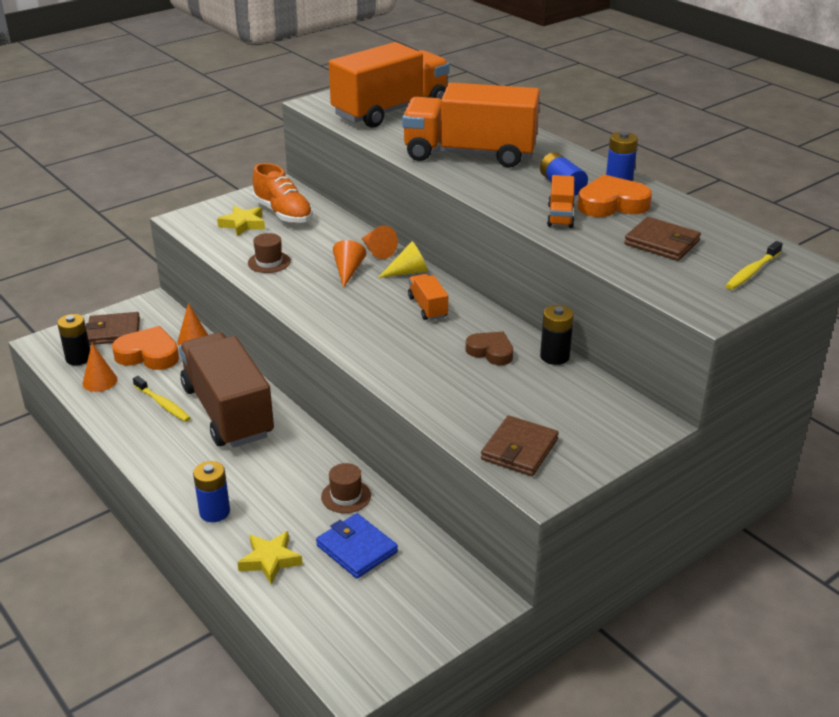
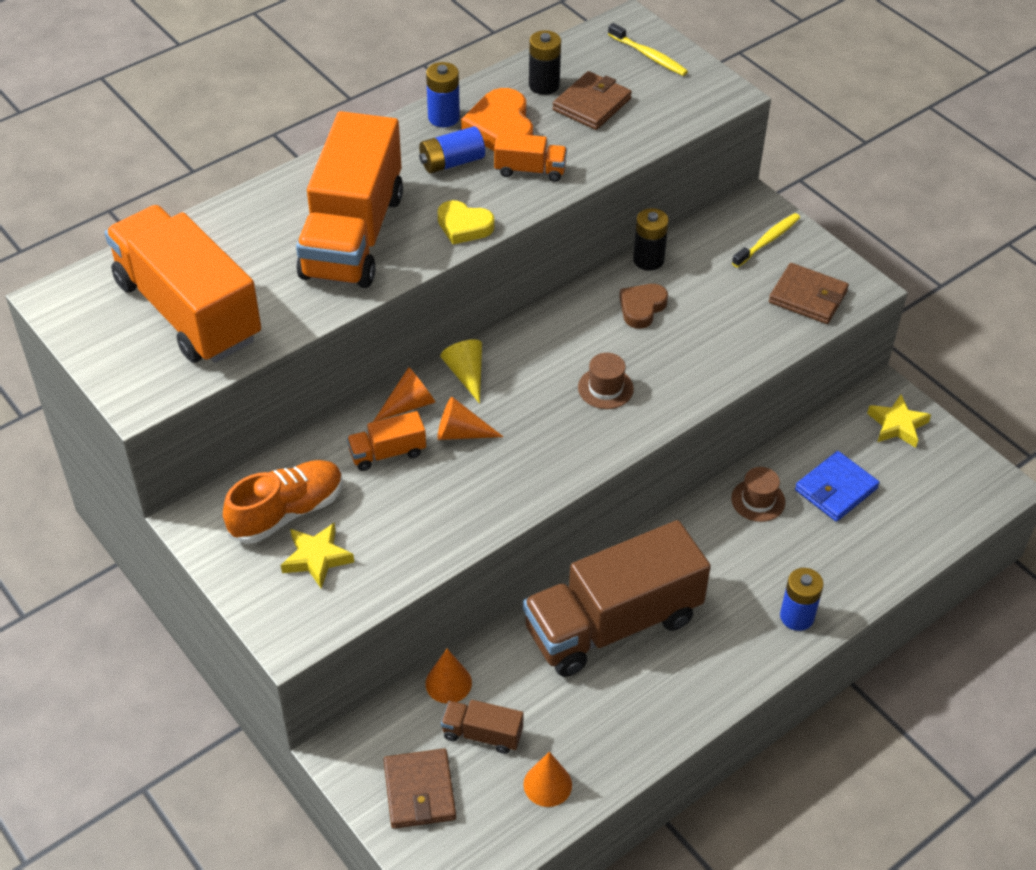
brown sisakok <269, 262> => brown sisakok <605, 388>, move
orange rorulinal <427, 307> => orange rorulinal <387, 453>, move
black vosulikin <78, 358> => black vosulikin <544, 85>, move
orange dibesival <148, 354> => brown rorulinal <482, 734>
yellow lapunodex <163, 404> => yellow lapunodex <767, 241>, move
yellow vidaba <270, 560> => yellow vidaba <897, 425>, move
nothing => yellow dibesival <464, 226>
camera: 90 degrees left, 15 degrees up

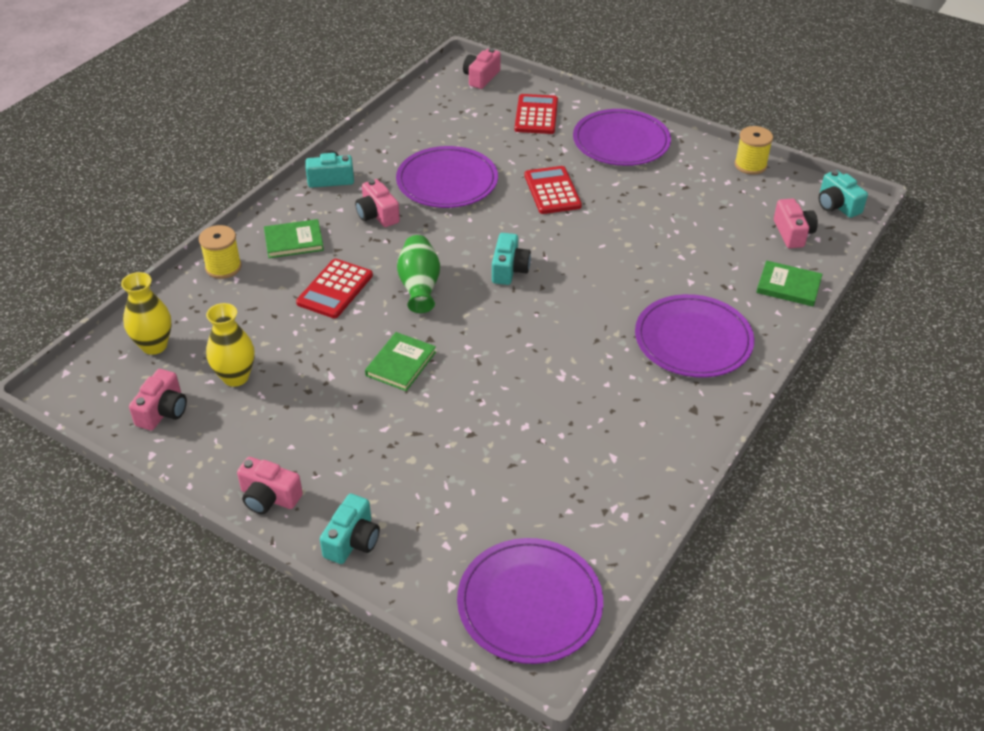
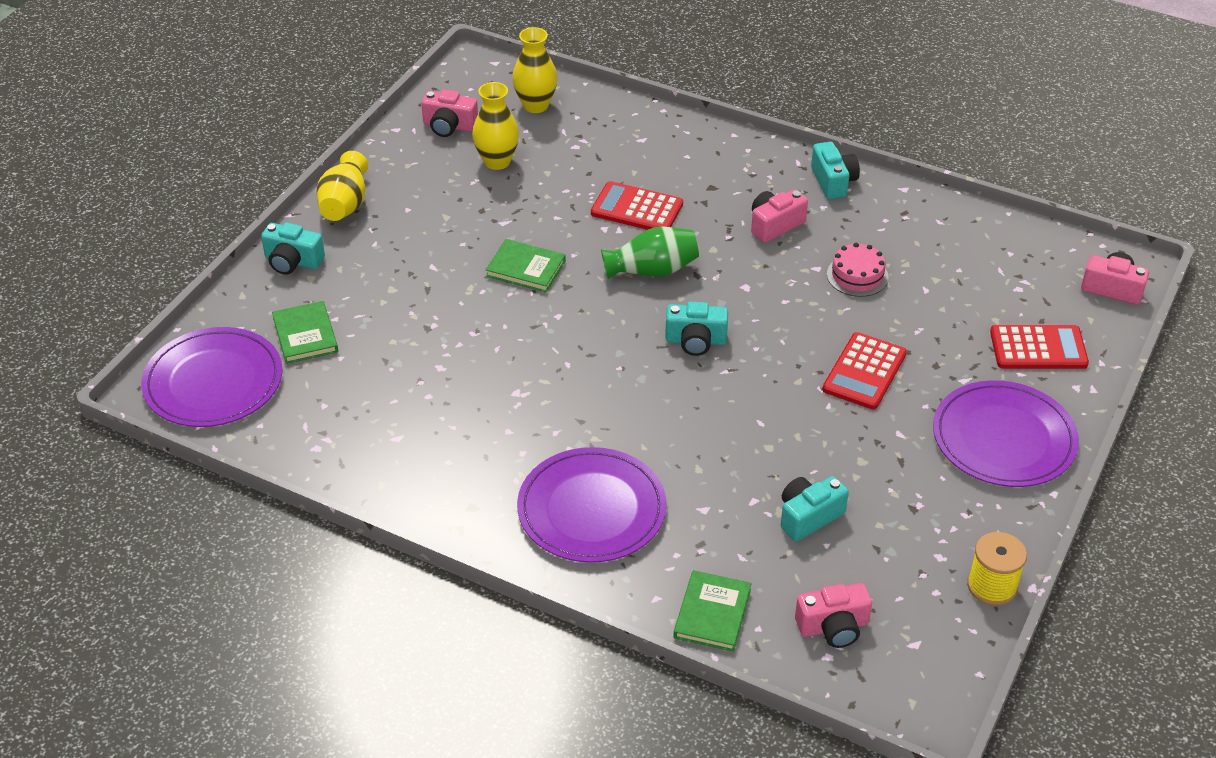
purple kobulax <447, 181> => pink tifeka <857, 275>
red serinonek <552, 191> => red serinonek <864, 372>, 135 degrees clockwise
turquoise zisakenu <837, 205> => turquoise zisakenu <808, 517>, move
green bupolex <294, 241> => green bupolex <305, 335>, move
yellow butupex <223, 267> => nothing
pink zisakenu <269, 497> => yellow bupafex <345, 204>
camera: 85 degrees right, 0 degrees up

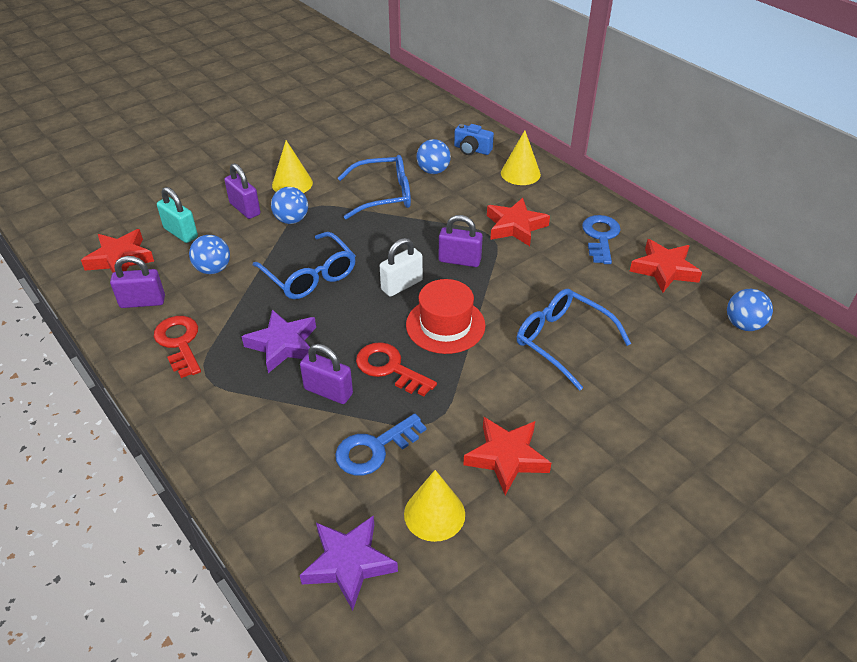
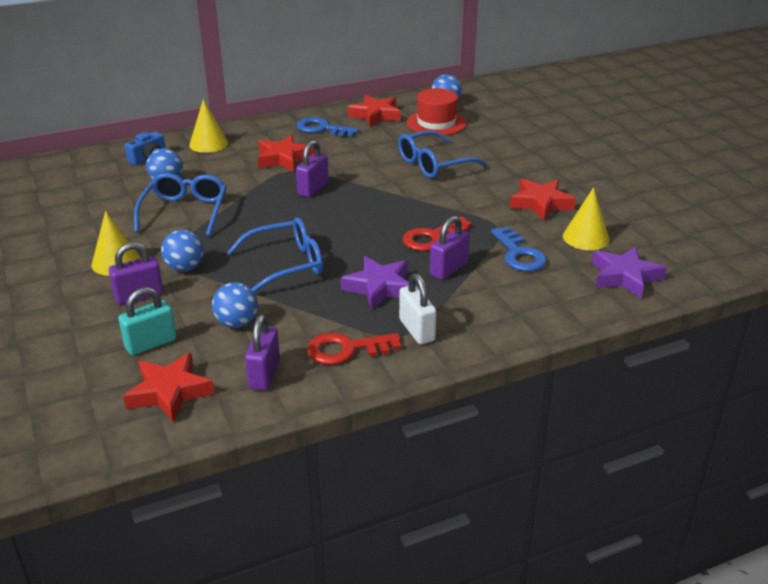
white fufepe <402, 285> => white fufepe <417, 330>, move
red sisakok <445, 325> => red sisakok <436, 123>, move
camera: 75 degrees left, 10 degrees down

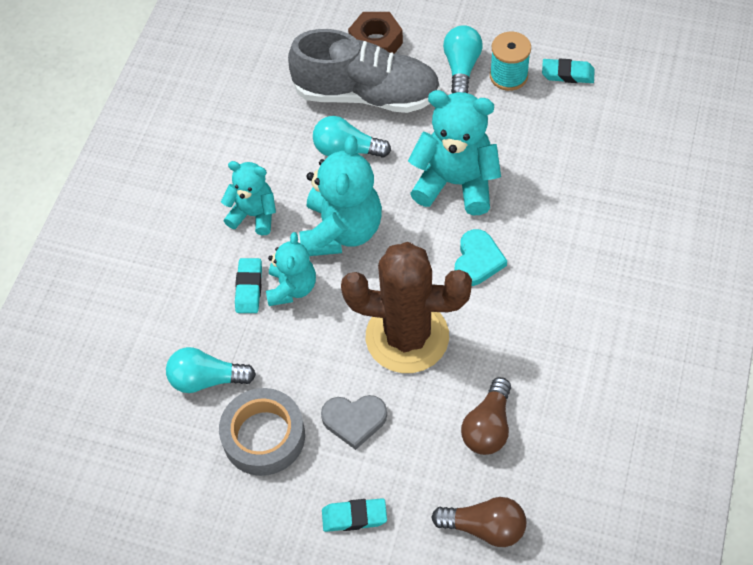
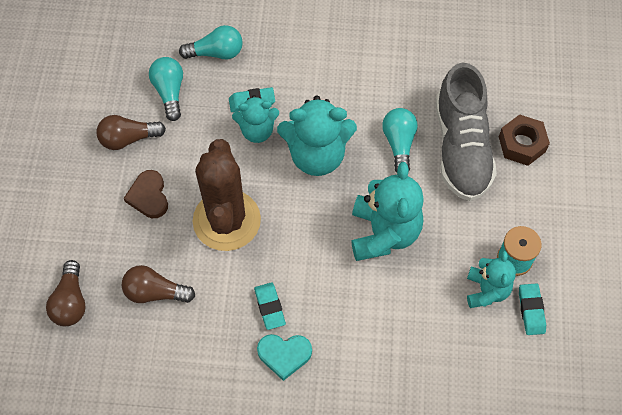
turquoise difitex <461, 67> => turquoise difitex <216, 53>, move
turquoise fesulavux <254, 215> => turquoise fesulavux <486, 290>, move
turquoise dibesival <477, 260> => turquoise dibesival <284, 355>, move
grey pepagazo <263, 436> => brown difitex <128, 139>
grey dibesival <354, 420> => brown dibesival <149, 196>
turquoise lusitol <354, 517> => turquoise lusitol <270, 307>, move
camera: 75 degrees right, 5 degrees up

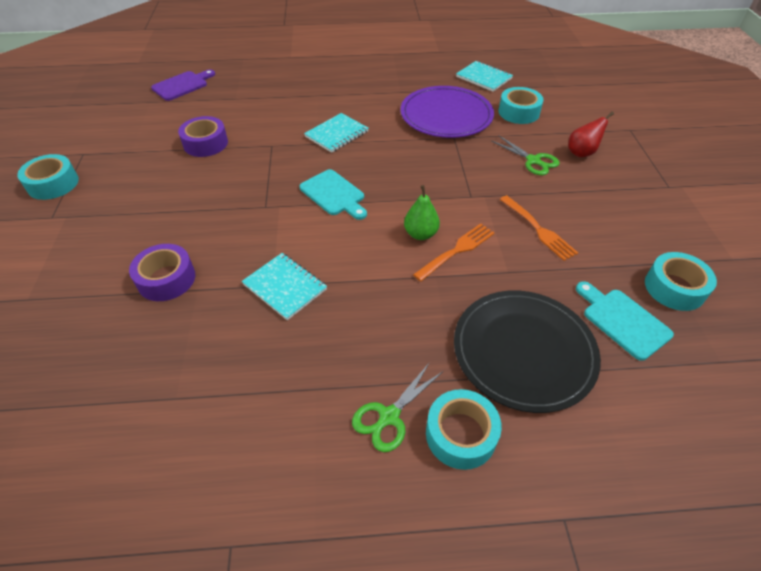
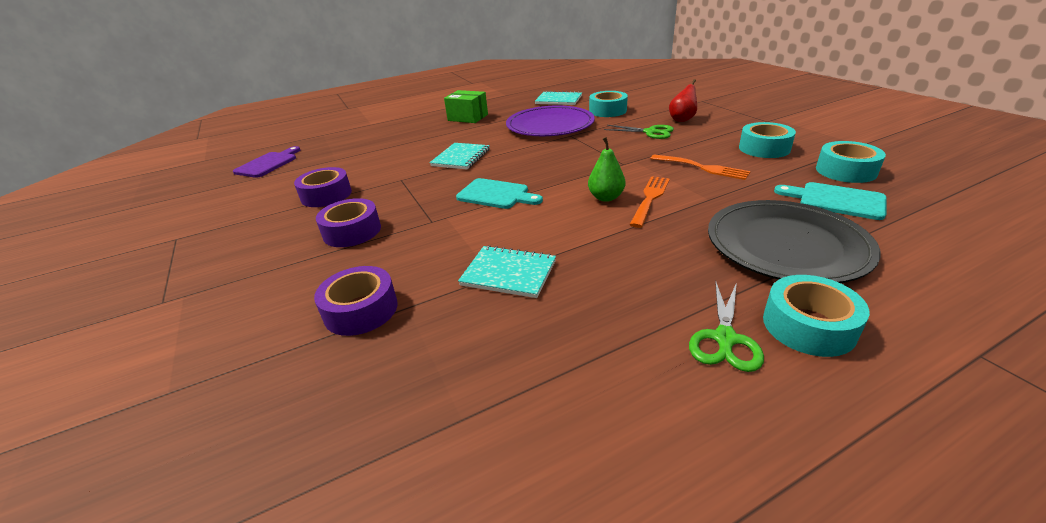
turquoise pepagazo <53, 184> => turquoise pepagazo <764, 148>, move
nothing => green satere <468, 117>
nothing => purple pepagazo <352, 231>
camera: 20 degrees left, 15 degrees down

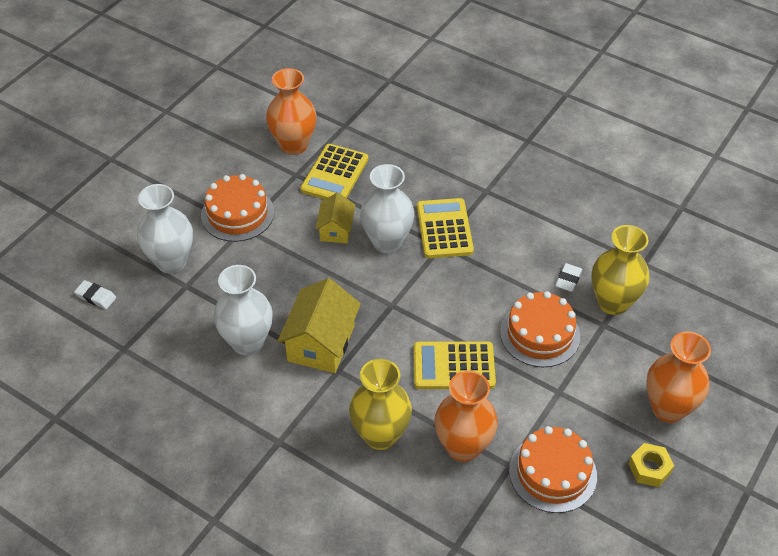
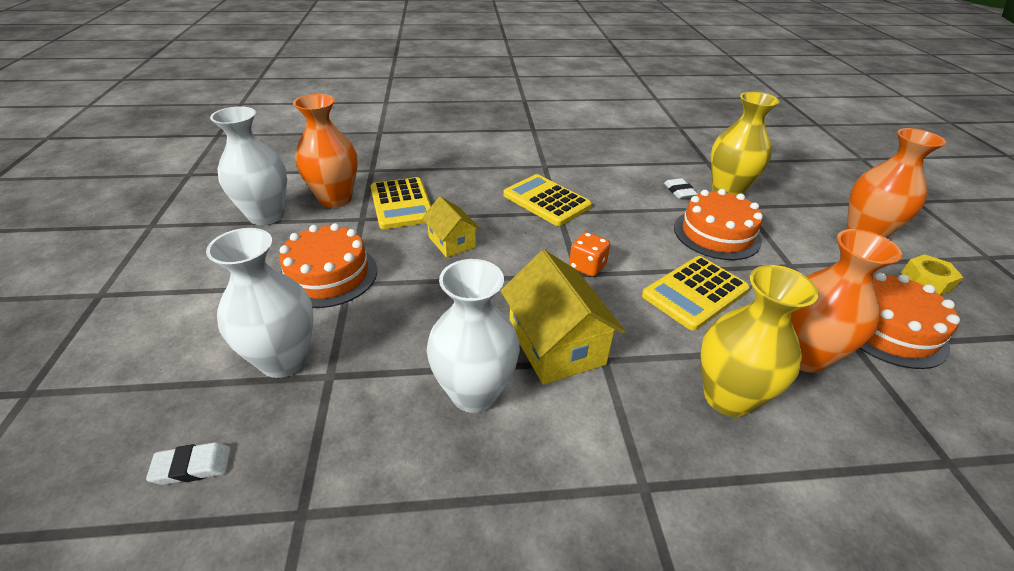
white bupafex <387, 242> => white bupafex <266, 216>, move
nothing => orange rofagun <587, 266>
camera: 40 degrees left, 10 degrees down

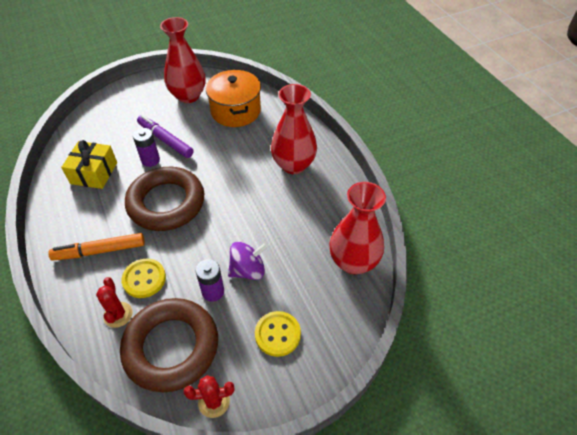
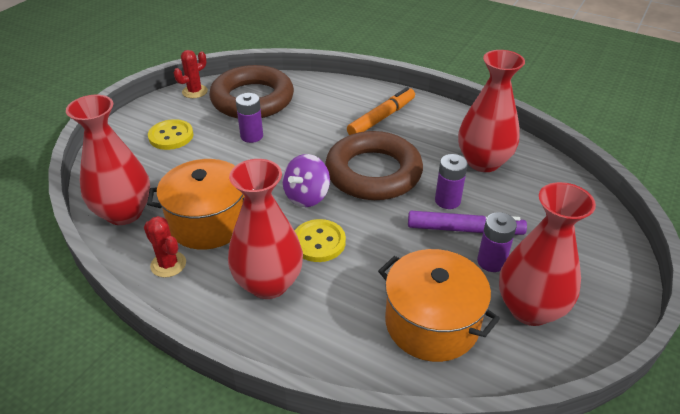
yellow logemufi <94, 173> => red bupafex <483, 162>
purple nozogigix <248, 270> => purple nozogigix <307, 196>, move
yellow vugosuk <144, 279> => yellow vugosuk <319, 242>, move
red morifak <118, 314> => red morifak <168, 264>, move
nothing => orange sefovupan <208, 222>
nothing => purple vosulikin <491, 261>
camera: 145 degrees right, 10 degrees down

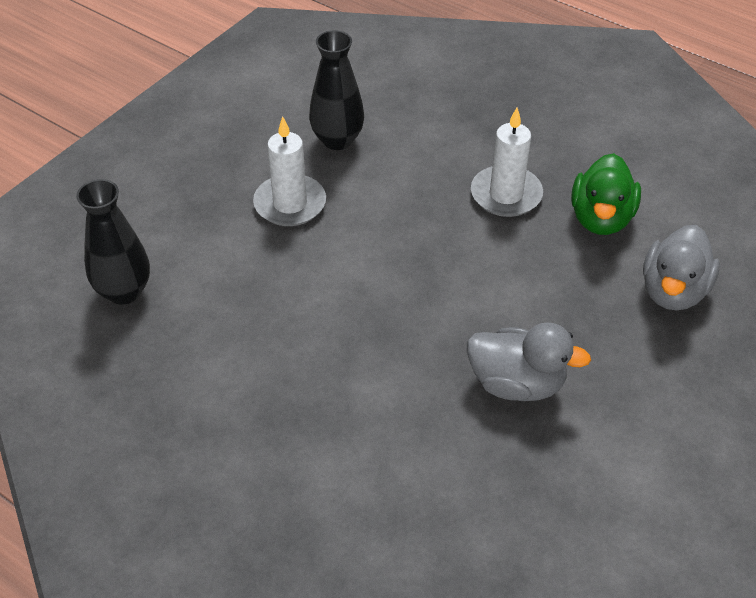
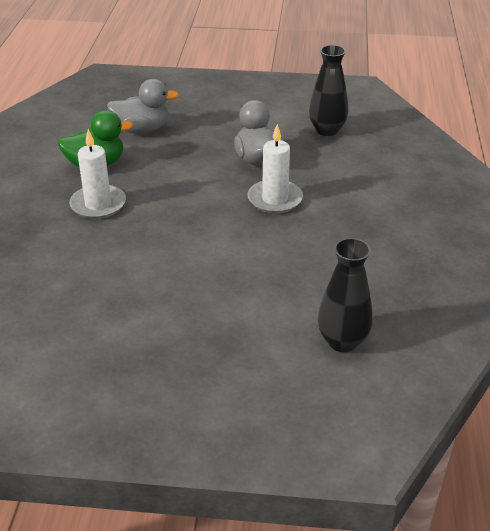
black bupafex <337, 140> => black bupafex <327, 130>, move
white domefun <290, 204> => white domefun <275, 199>, move
camera: 120 degrees left, 10 degrees down

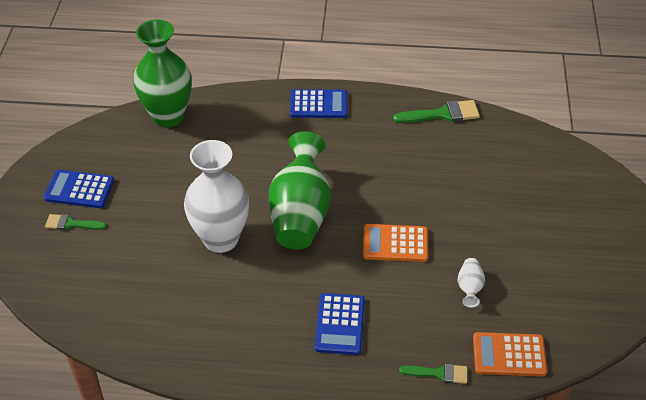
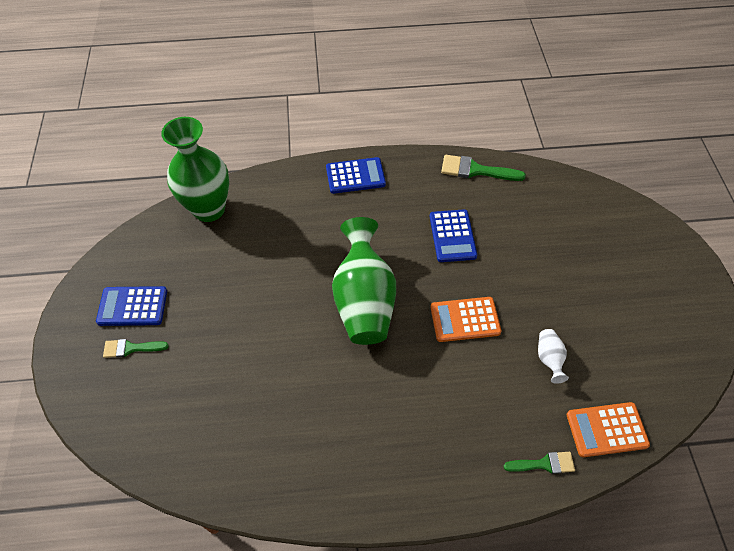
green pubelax <442, 114> => green pubelax <475, 170>, 150 degrees counterclockwise
white bupafex <221, 239> => nothing
blue serinonek <340, 324> => blue serinonek <452, 236>, move
camera: 10 degrees left, 10 degrees up

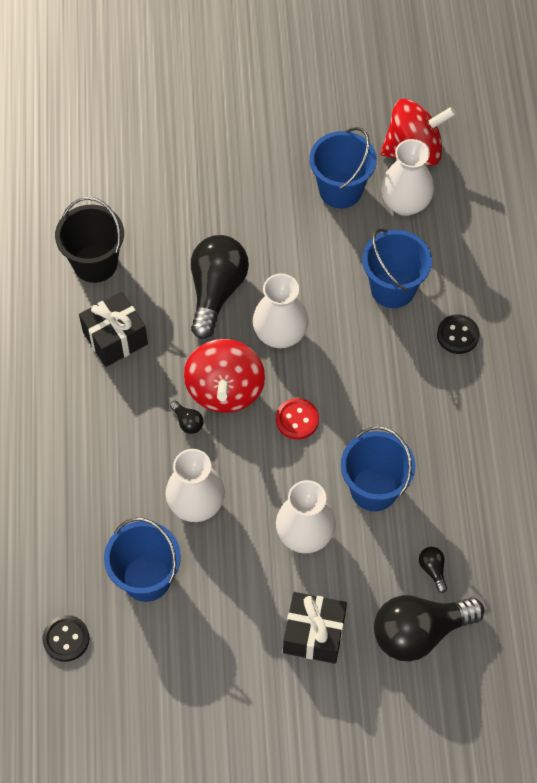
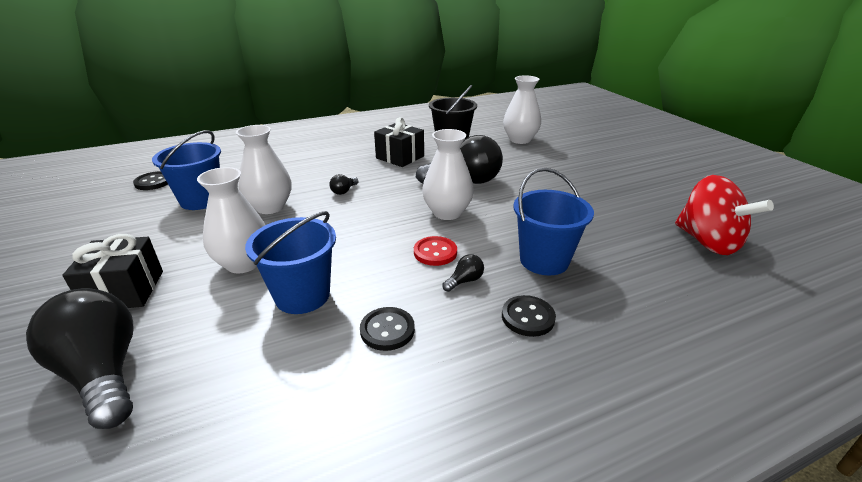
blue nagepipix <340, 190> => nothing
white bupafex <405, 203> => white bupafex <520, 140>, move
red nozogigix <225, 390> => nothing
red vugosuk <297, 420> => red vugosuk <435, 252>, move
black difitex <432, 570> => black difitex <464, 281>, move
nothing => black vugosuk <387, 330>
camera: 70 degrees right, 30 degrees down

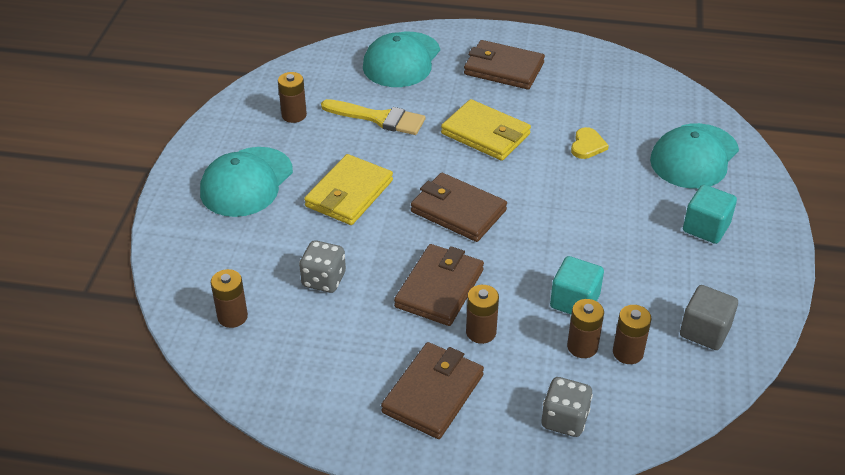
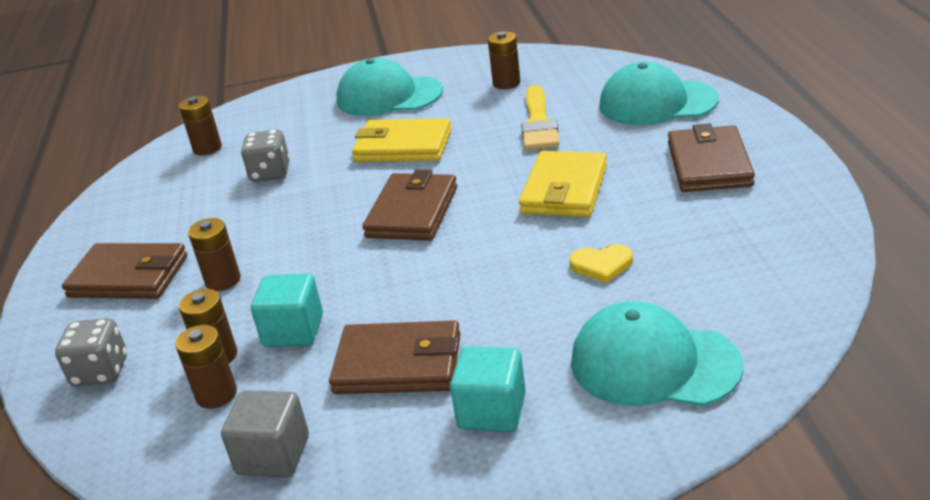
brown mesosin <439, 288> => brown mesosin <398, 364>, move
camera: 75 degrees right, 10 degrees down

